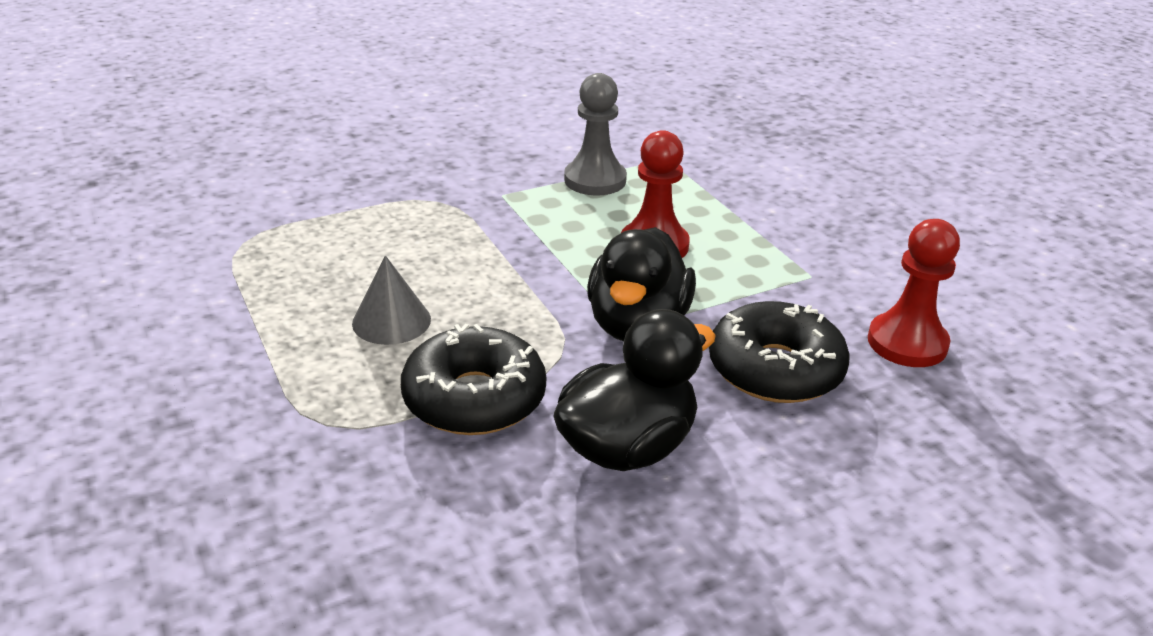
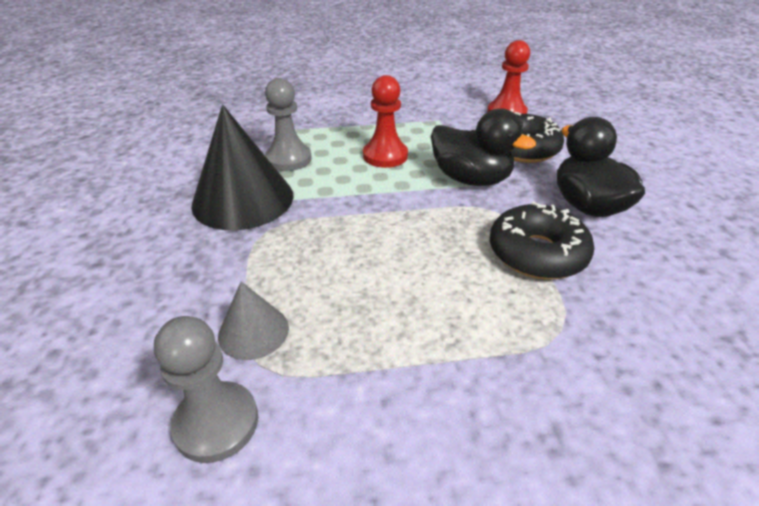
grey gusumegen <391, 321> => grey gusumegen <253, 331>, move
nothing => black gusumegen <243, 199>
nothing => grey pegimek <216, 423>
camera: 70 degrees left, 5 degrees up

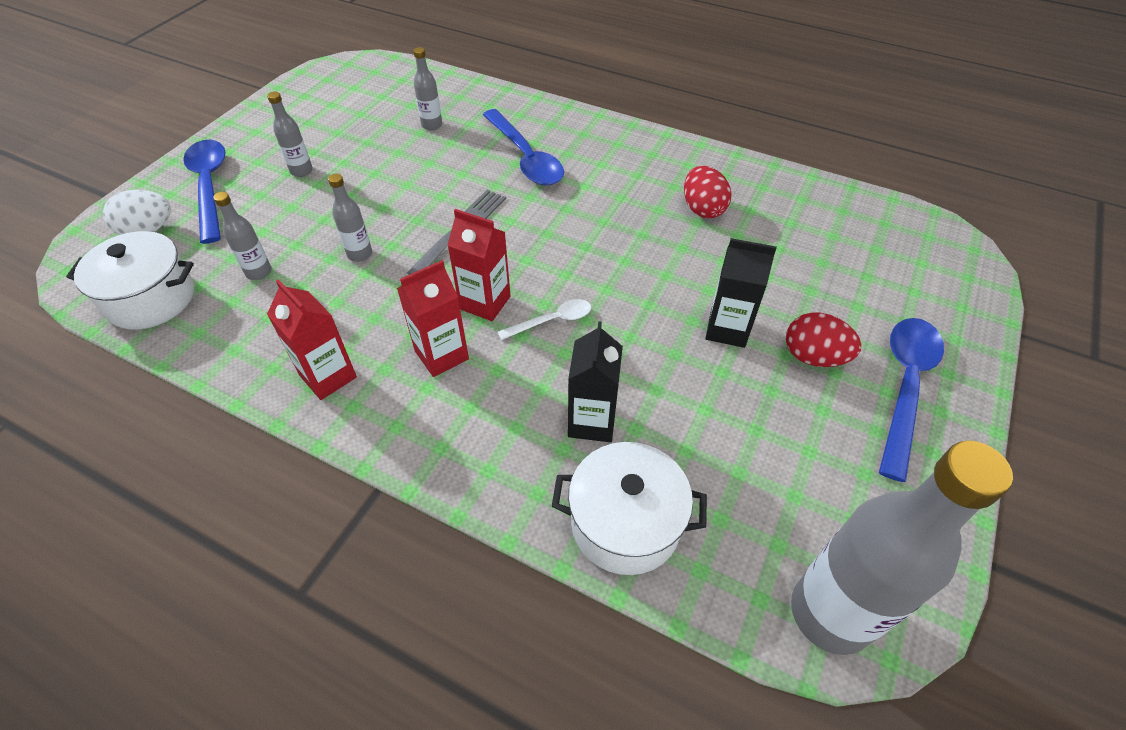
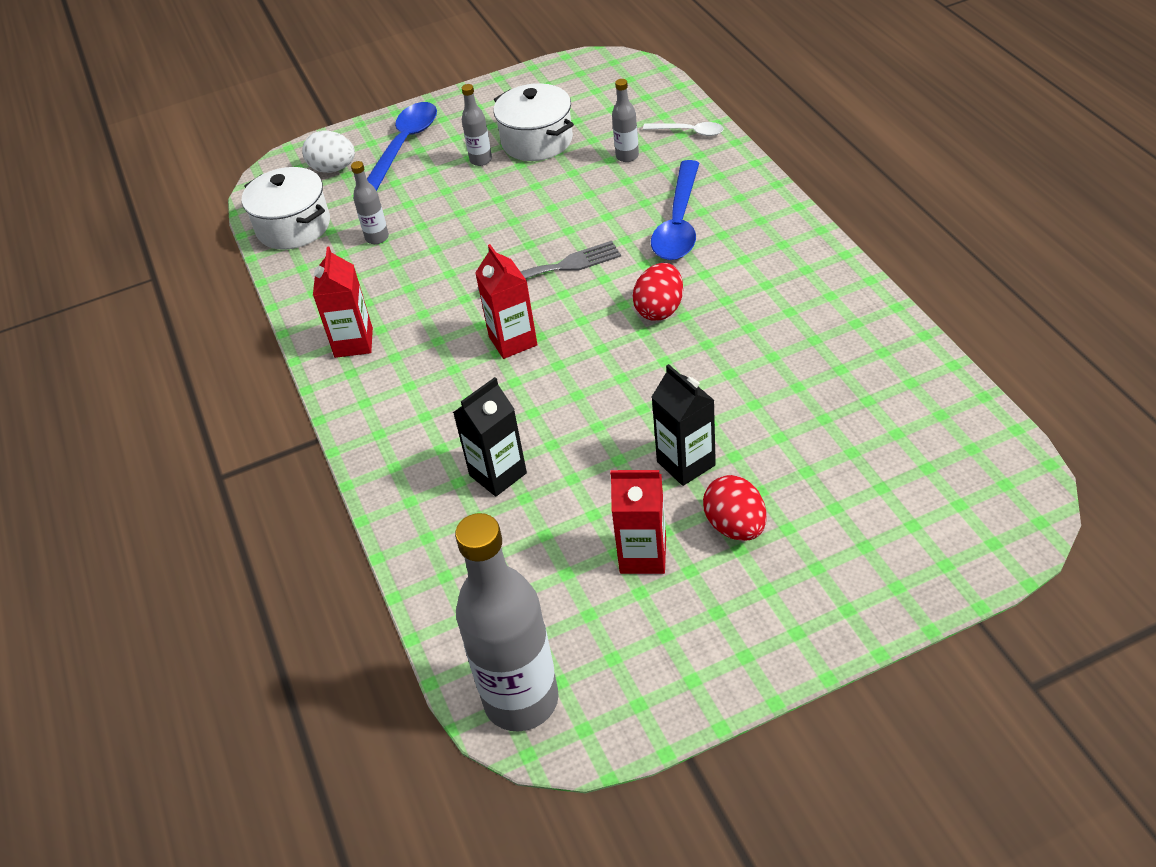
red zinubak <702, 209> => red zinubak <659, 309>, move
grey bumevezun <360, 254> => nothing
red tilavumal <441, 355> => red tilavumal <643, 555>, move
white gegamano <552, 321> => white gegamano <689, 132>, move
blue gegamano <905, 387> => nothing
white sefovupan <625, 523> => white sefovupan <537, 141>, move
camera: 45 degrees right, 5 degrees down

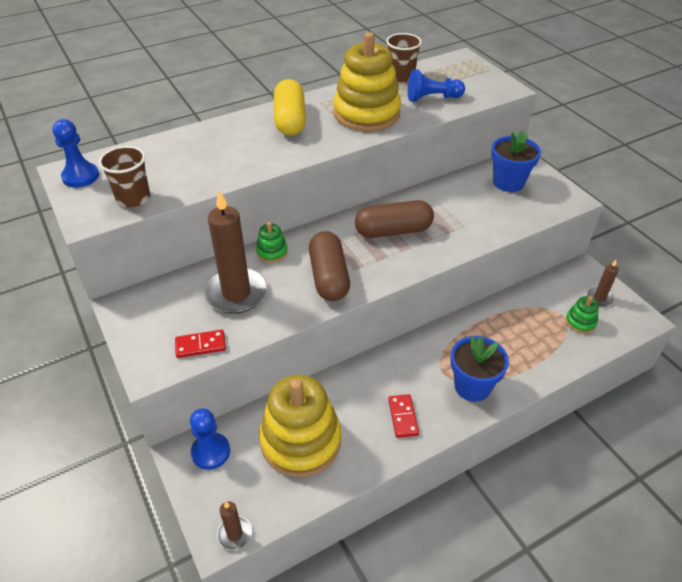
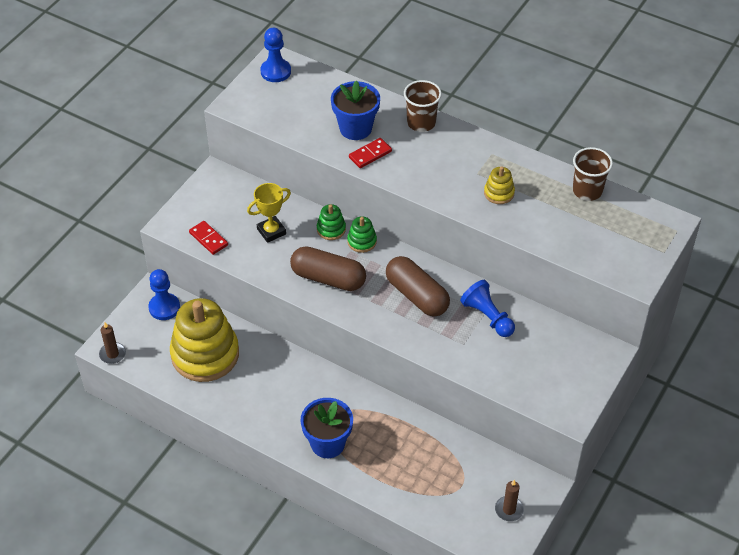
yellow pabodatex <366, 113> => yellow pabodatex <499, 193>, x0.43
blue pegimek <432, 98> => blue pegimek <487, 317>, move
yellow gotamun <290, 120> => nothing
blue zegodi <508, 182> => blue zegodi <355, 128>, move
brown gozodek <133, 198> => brown gozodek <421, 122>, move
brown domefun <236, 293> => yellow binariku <271, 231>
brown gotamun <329, 277> => brown gotamun <328, 278>, 60 degrees clockwise
green pabodatex <580, 322> => green pabodatex <362, 241>, move
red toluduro <403, 417> => red toluduro <370, 154>, move
camera: 60 degrees right, 5 degrees up

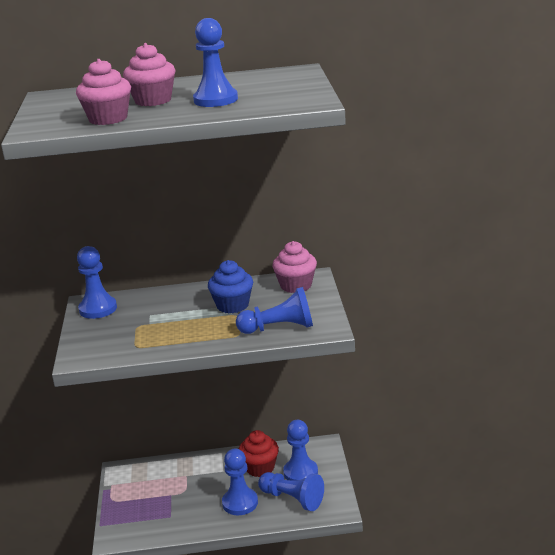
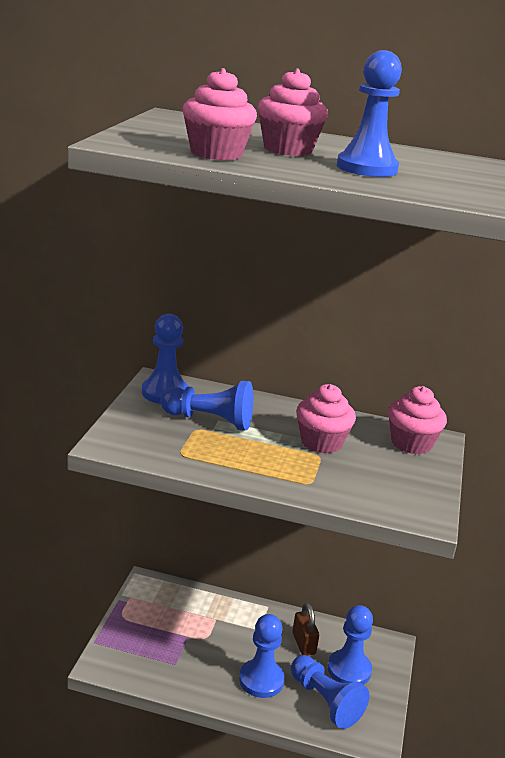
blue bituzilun <232, 305> => pink bituzilun <321, 442>
blue pegimek <279, 328> => blue pegimek <210, 420>, move
red bituzilun <260, 468> => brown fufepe <303, 644>
camera: 15 degrees right, 0 degrees up

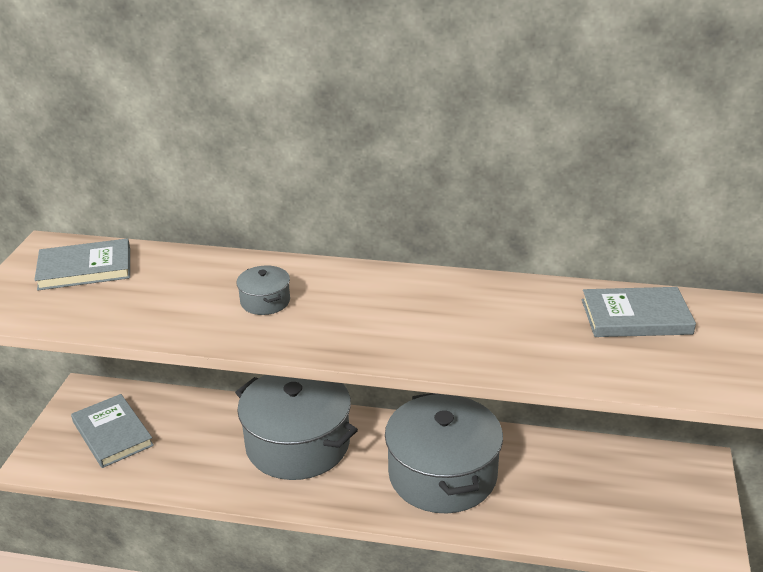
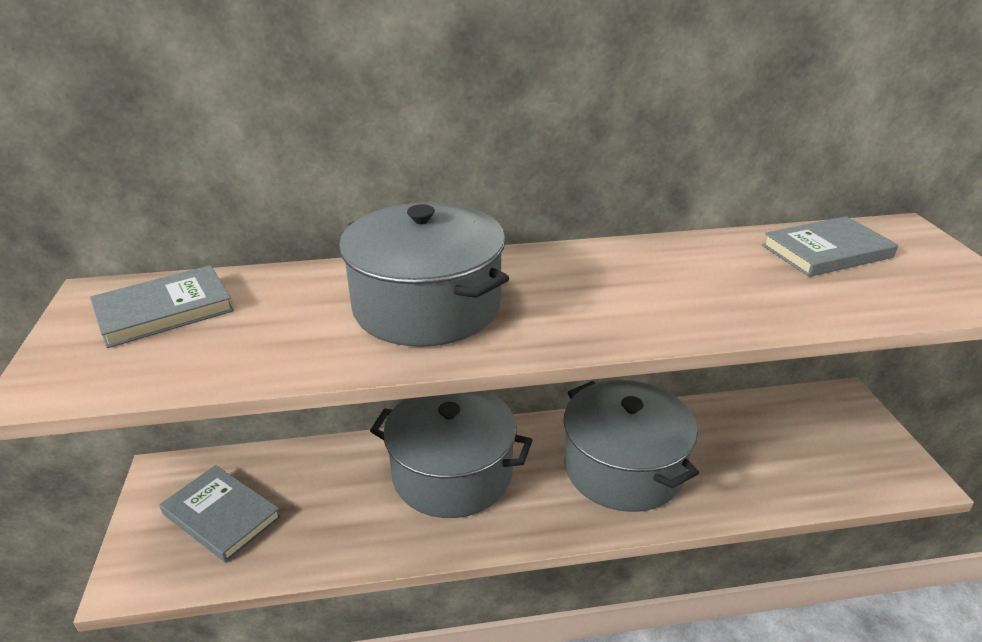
grey sefovupan <265, 301> => grey sefovupan <427, 306>, x2.37
camera: 20 degrees left, 0 degrees up

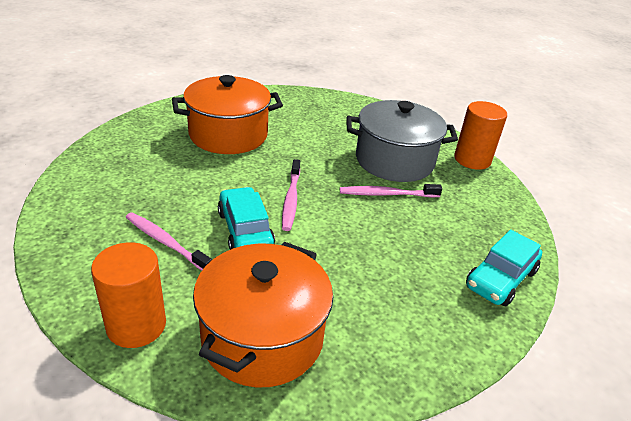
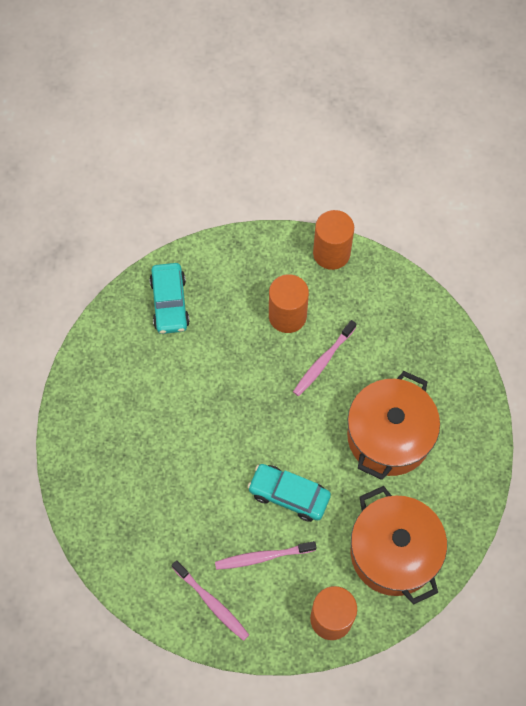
orange sefovupan <228, 135> => orange sefovupan <388, 436>, move
grey sefovupan <394, 160> => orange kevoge <287, 316>
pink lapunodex <291, 199> => pink lapunodex <211, 602>, move
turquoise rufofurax <500, 279> => turquoise rufofurax <170, 303>, move
camera: 45 degrees left, 30 degrees up

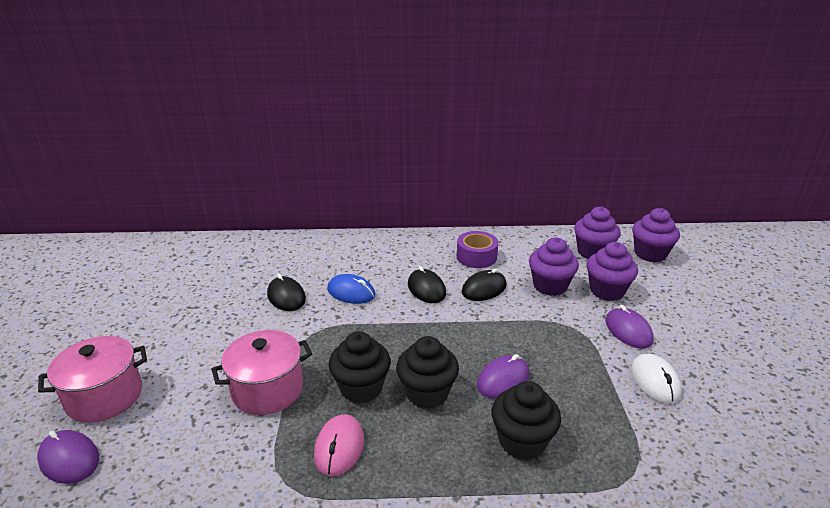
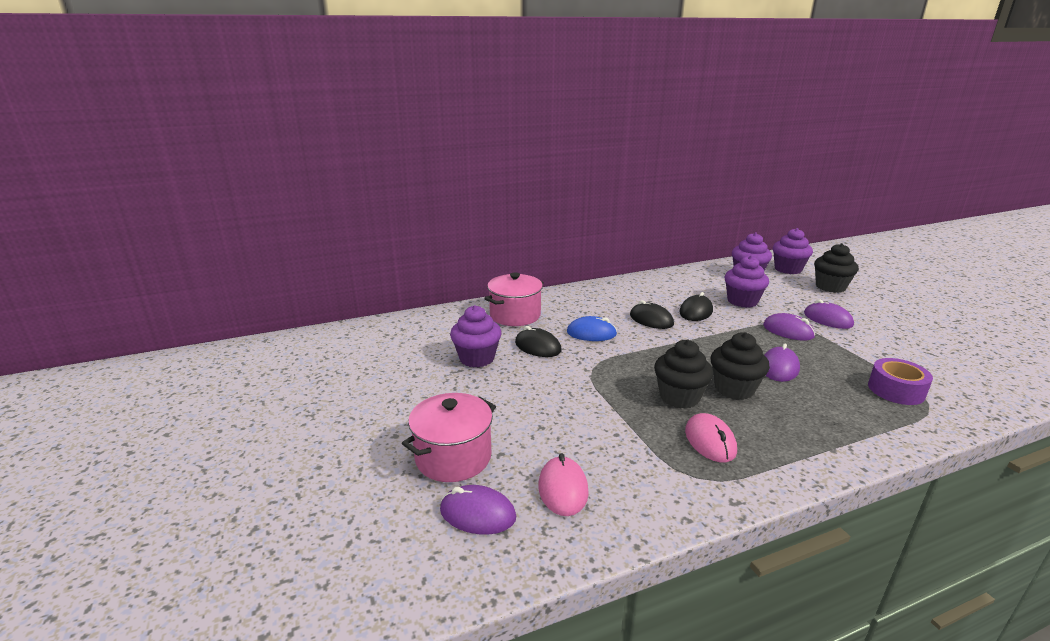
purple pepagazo <476, 257> => purple pepagazo <896, 390>, move
purple bituzilun <607, 291> => purple bituzilun <477, 358>, move
pink sefovupan <267, 390> => pink sefovupan <515, 315>, move
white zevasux <655, 381> => nothing
black bituzilun <522, 441> => black bituzilun <830, 287>, move
nothing => purple zevasux <788, 331>
nothing => pink zevasux <563, 489>
camera: 20 degrees left, 5 degrees down

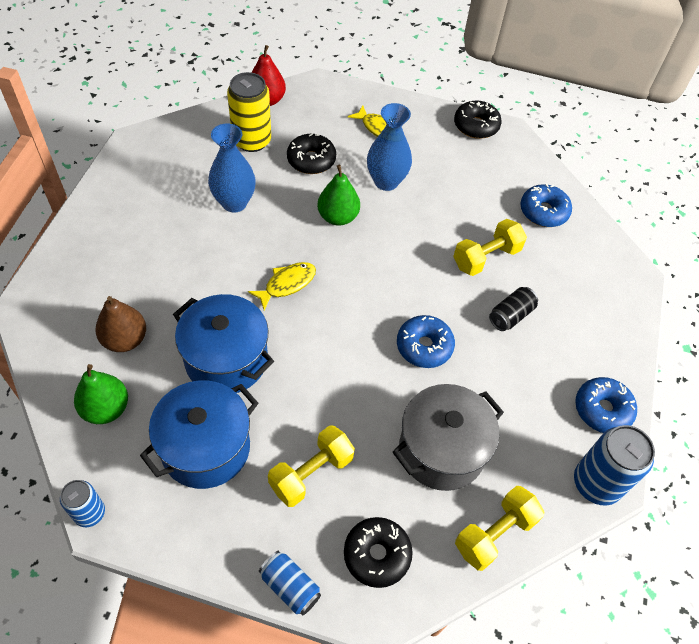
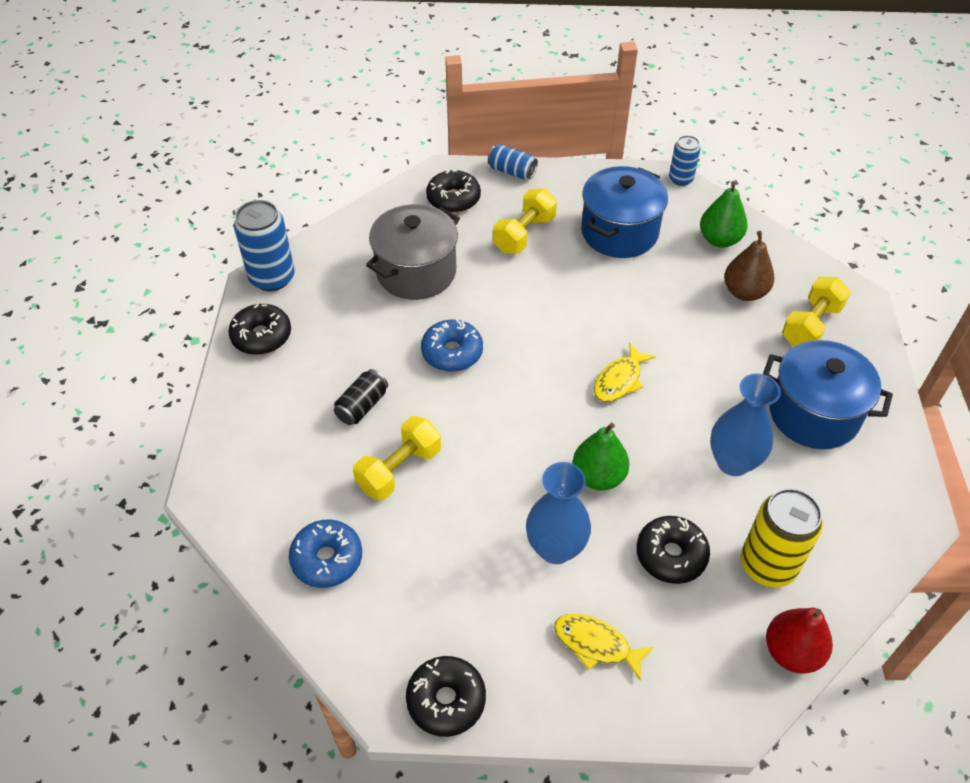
blue sefovupan <226, 360> => blue sefovupan <813, 414>, move
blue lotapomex <602, 410> => black lotapomex <261, 336>
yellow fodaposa <494, 534> => yellow fodaposa <811, 325>, move
camera: 170 degrees right, 5 degrees down

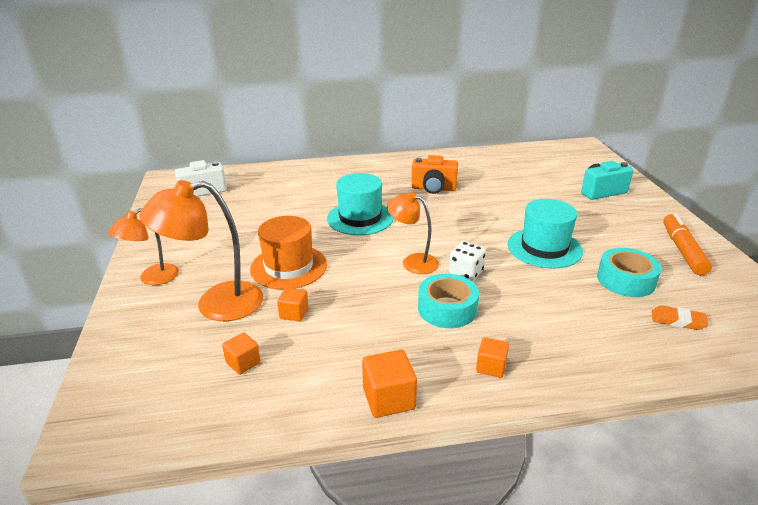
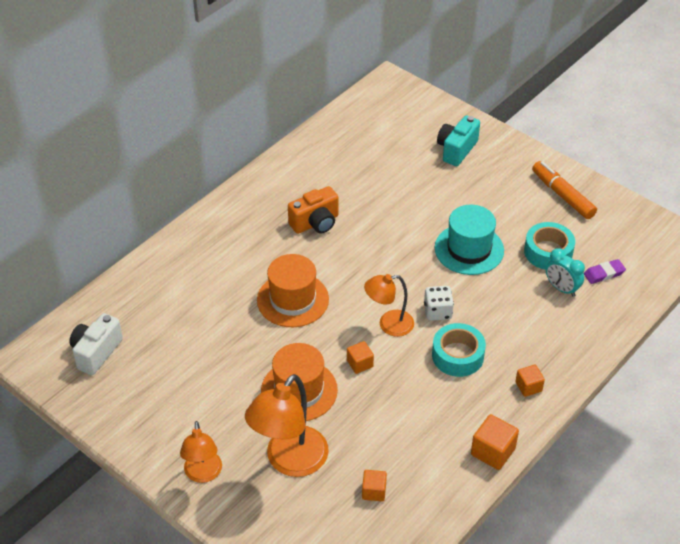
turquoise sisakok <360, 218> => orange sisakok <293, 300>
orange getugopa <294, 313> => orange getugopa <360, 363>, move
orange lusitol <678, 321> => purple lusitol <604, 274>
nothing => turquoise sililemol <561, 288>
camera: 40 degrees left, 15 degrees up

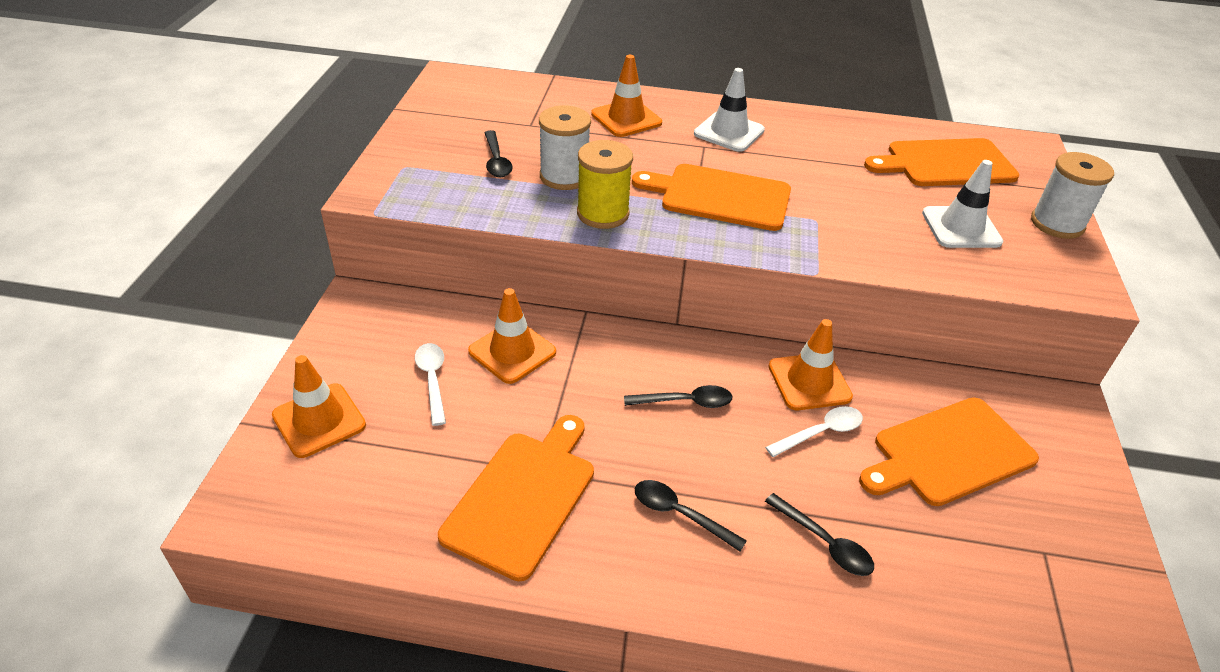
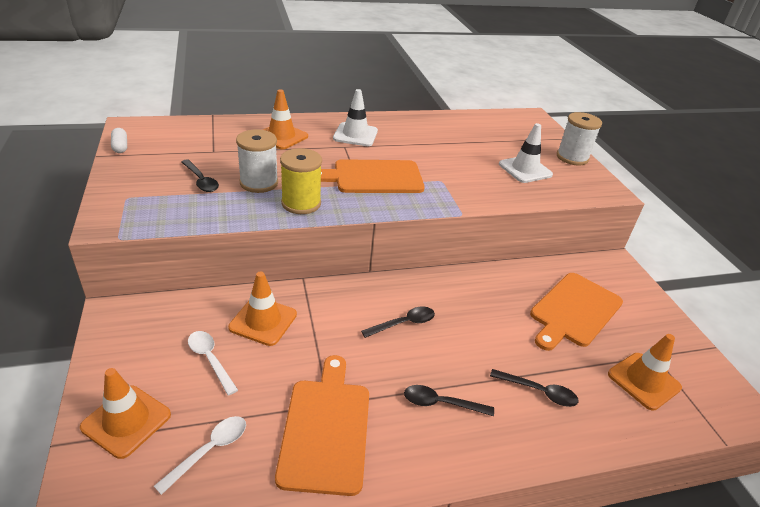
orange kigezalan <945, 163> => nothing
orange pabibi <809, 382> => orange pabibi <644, 381>, move
white gegamano <821, 432> => white gegamano <209, 450>, move
nothing => white gotamun <120, 147>
camera: 25 degrees left, 5 degrees down

